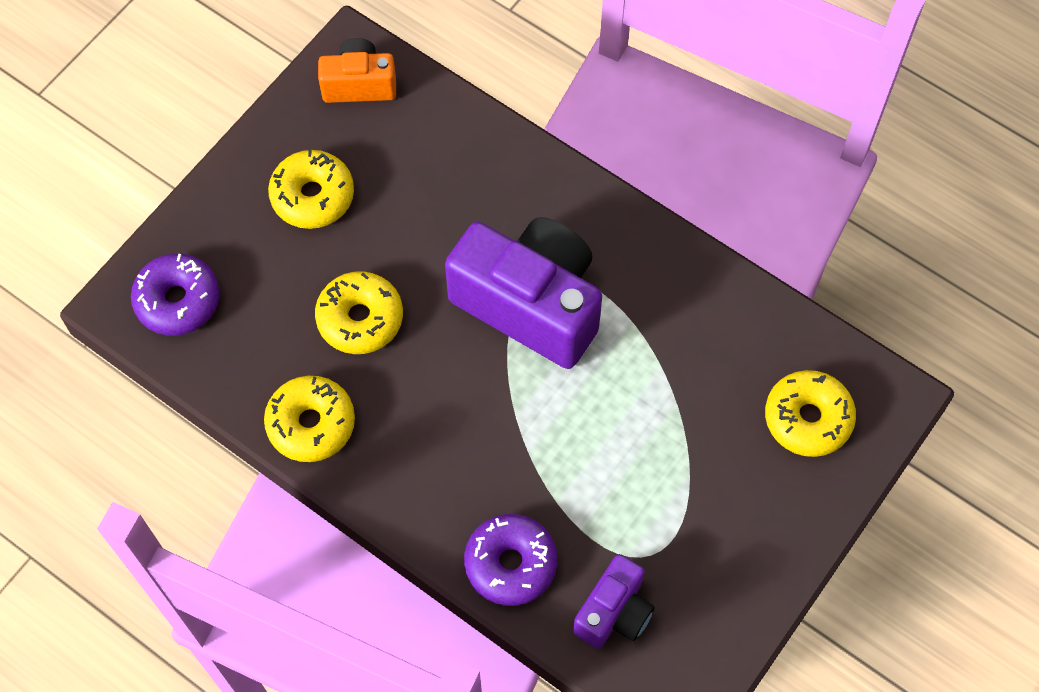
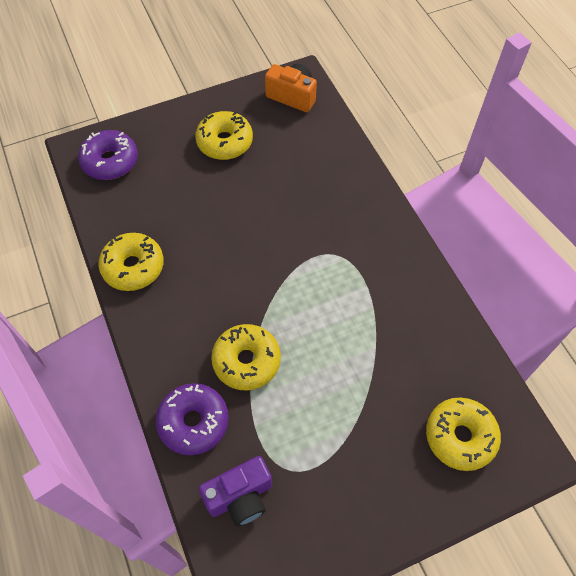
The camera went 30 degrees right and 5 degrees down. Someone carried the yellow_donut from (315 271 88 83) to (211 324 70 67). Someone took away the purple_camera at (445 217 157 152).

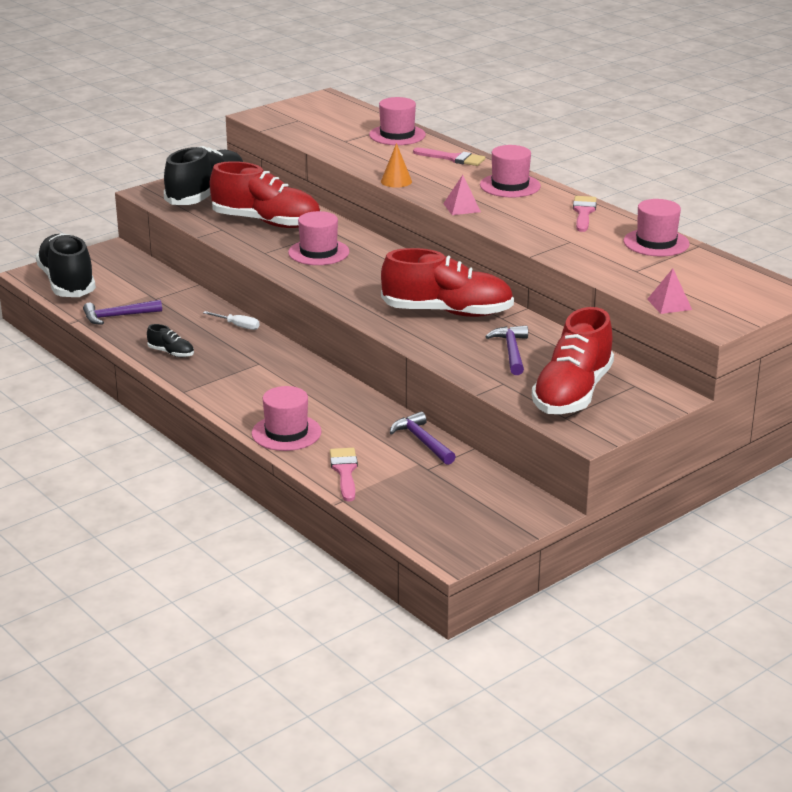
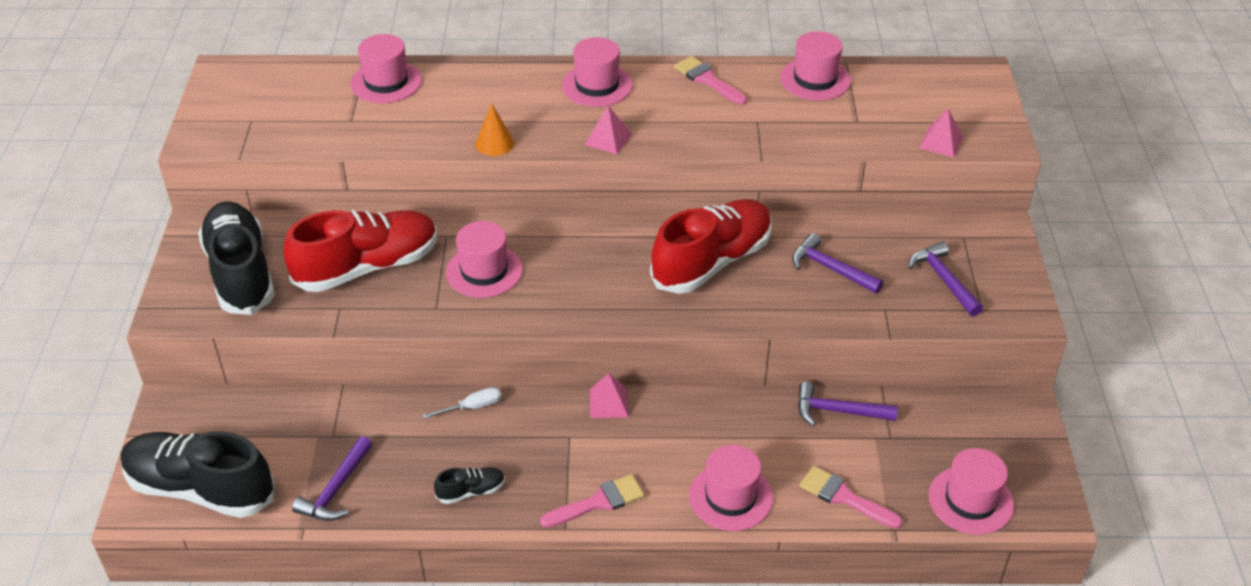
The camera went 50 degrees left and 15 degrees up. Someone carried the pink_brush from (413 148 72 18) to (540 474 104 53). Someone put down the pink_pyramid at (590 373 39 45). Someone swapped the red_shoe at (532 307 82 107) for the purple_hammer at (908 242 75 74). Someone put down the pink_hat at (929 448 85 87).

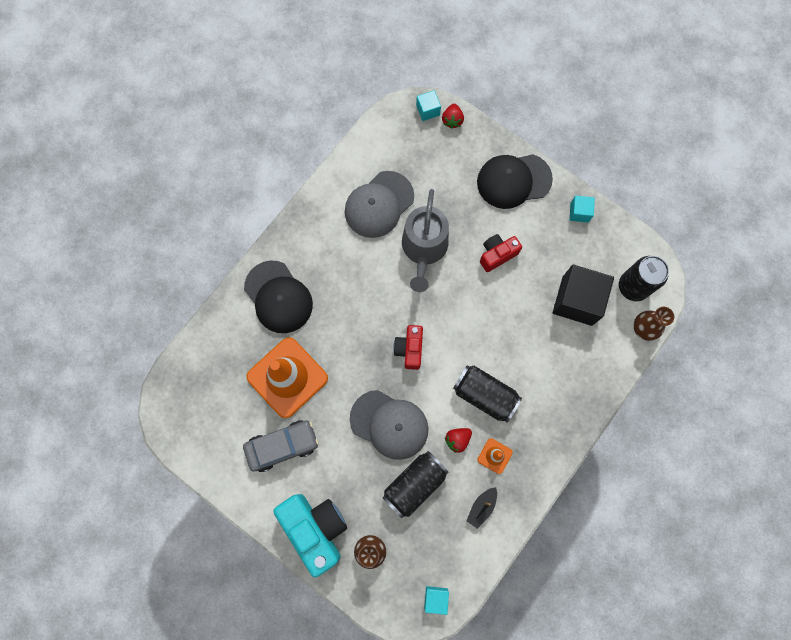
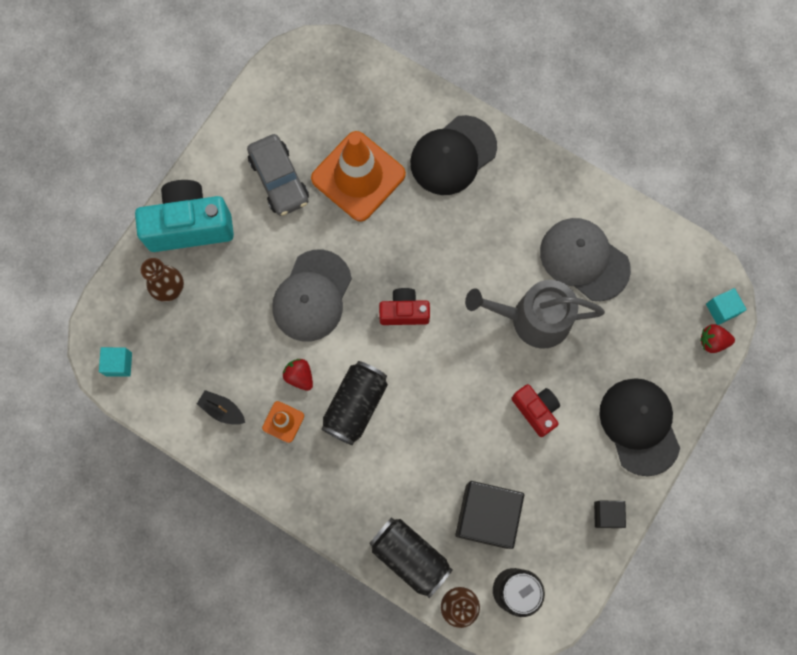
The camera went 85 degrees right and 0 degrees up. Someone rotated the turquoise_camera at (273 494 74 84) by 150 degrees counterclockwise. Someone carried the black_can from (383 451 66 67) to (369 517 84 81). Someone repainted the turquoise_cube at (570 196 25 27), which became the black_cube at (594 500 32 28).

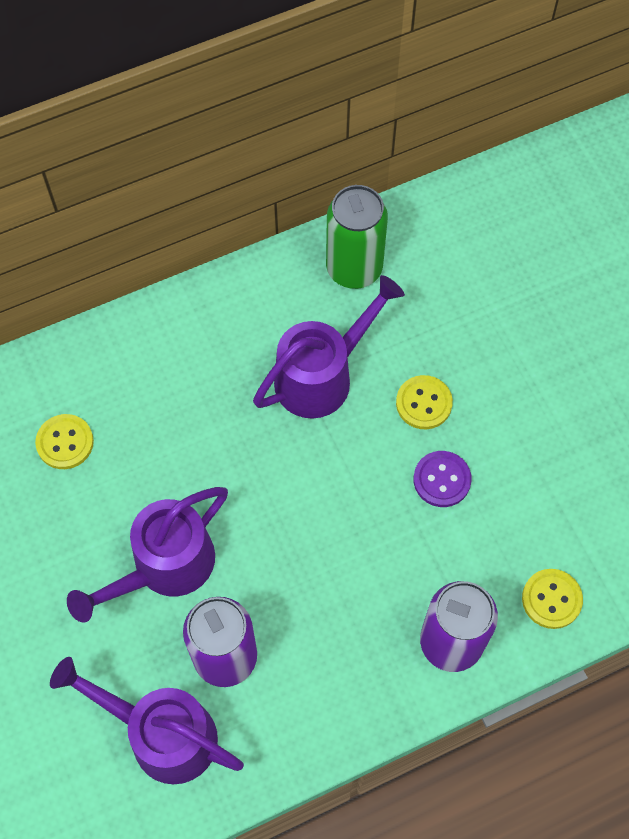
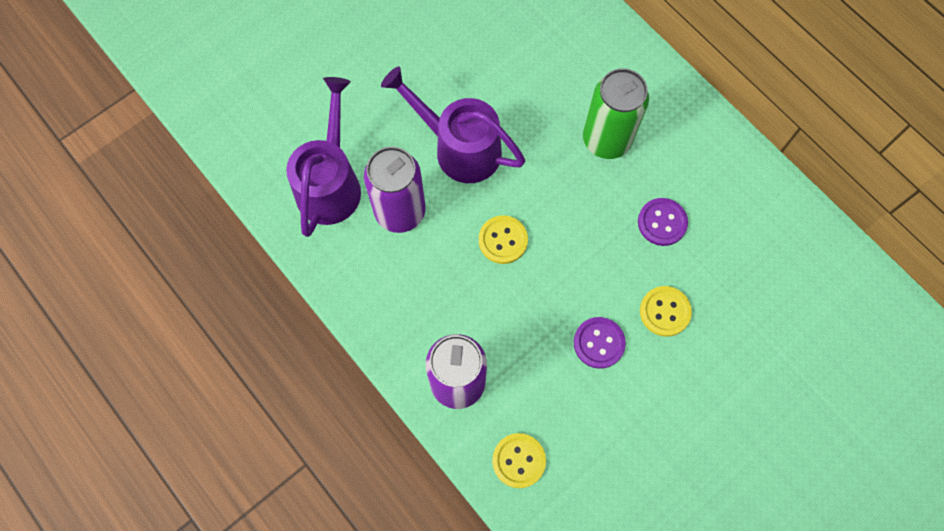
The camera went 75 degrees right and 5 degrees up. Someone carried the yellow_button from (35 414 59 55) to (479 215 49 49). Someone carried the green_can from (326 185 62 104) to (583 68 66 91). Someone swapped the purple_watering_can at (253 275 152 144) for the purple_button at (638 198 50 48).

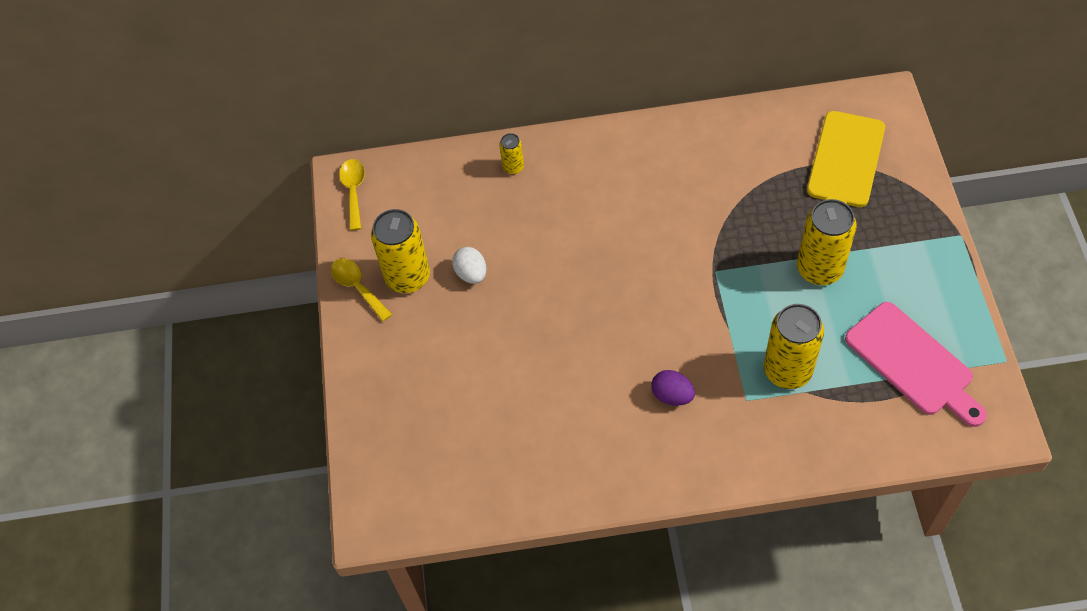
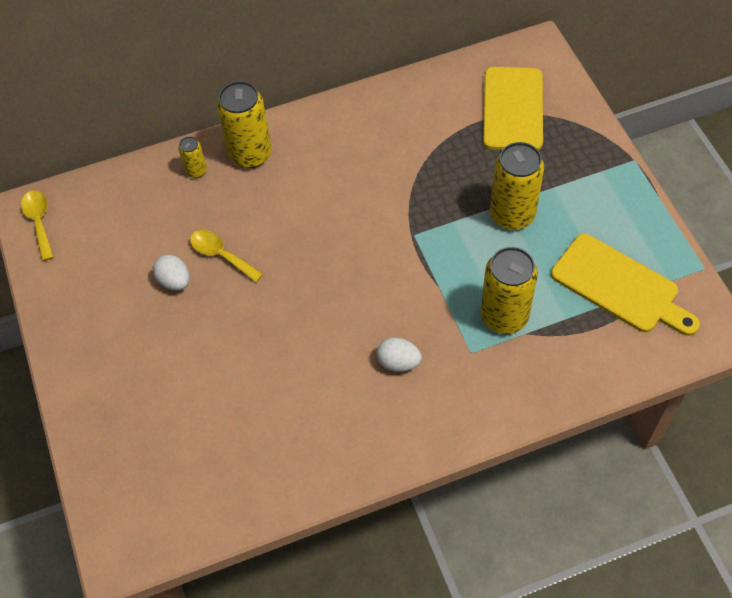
The camera went 15 degrees left and 0 degrees up. Someone carried the yellow_spoon from (331 258 61 64) to (190 230 73 52). Someone carried the yellow_can from (371 209 59 84) to (217 81 55 87). Someone repainted the purple_egg at (651 370 44 36), which became the white_egg at (377 337 45 35). Someone repainted the pink_cutting_board at (845 302 142 125), which became the yellow_cutting_board at (551 234 149 102).

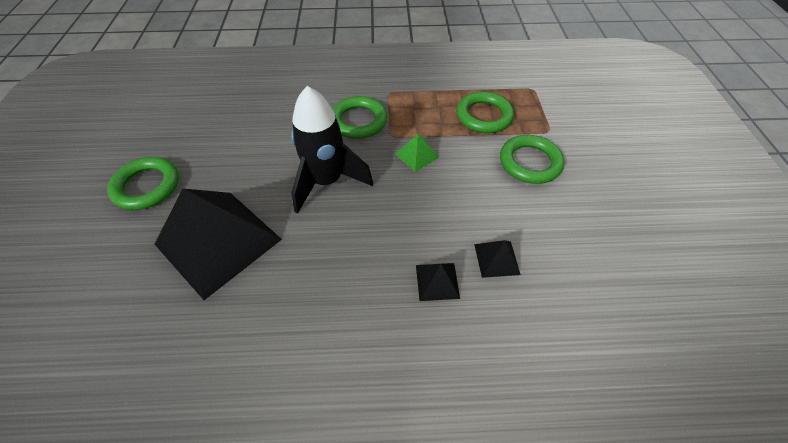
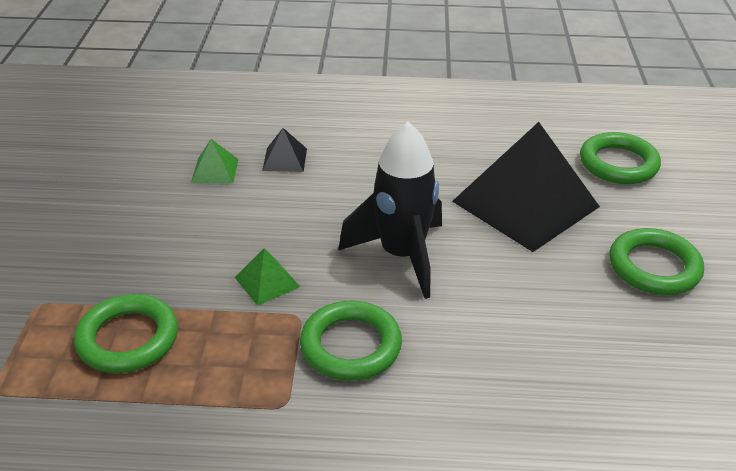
The camera went 175 degrees left and 15 degrees down. Someone repainted the black_pyramid at (474 240 47 38), which became the green_pyramid at (191 139 48 45). Someone carried the green_ring from (500 135 64 49) to (580 132 81 52).

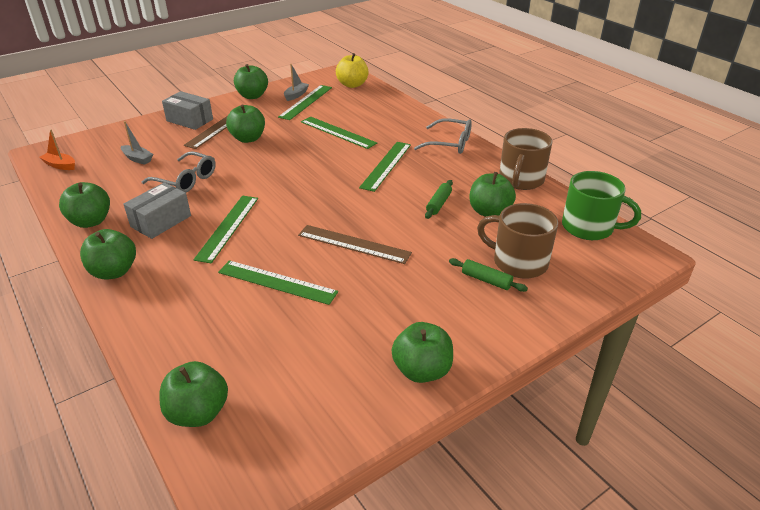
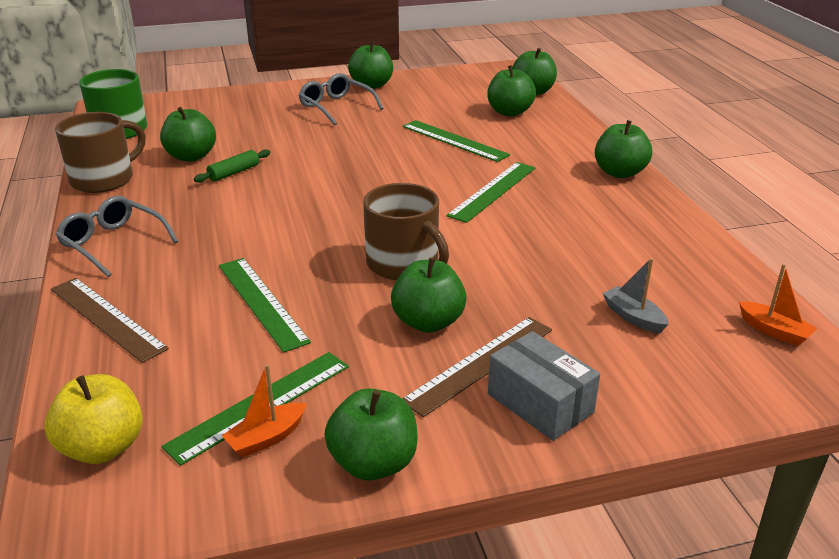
The camera went 160 degrees left and 5 degrees down. Someone carried the brown_ruler from (298 225 114 39) to (51 278 118 85). Someone repainted the grey_boat at (284 64 25 37), which became the orange_boat at (221 364 86 93). Someone carried the grey_glasses from (142 151 74 42) to (299 73 84 53). Someone carried the brown_mug from (477 203 81 76) to (363 183 86 97). Someone carried the green_apple from (59 182 51 46) to (488 65 48 52). Someone took away the grey_box at (124 182 67 57). Someone took away the green_ruler at (359 142 52 50). Someone took away the green_rolling_pin at (449 258 79 34).

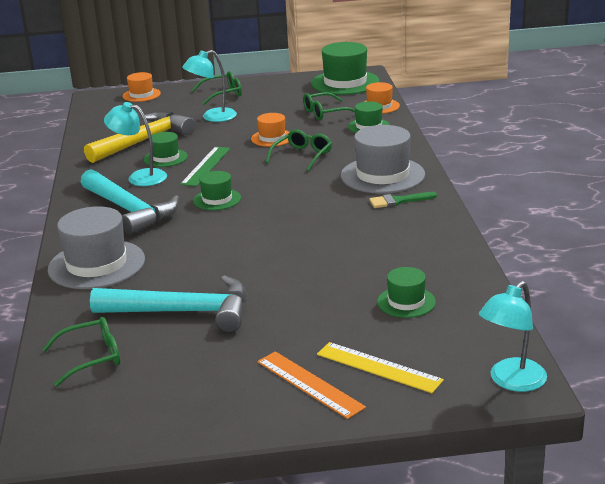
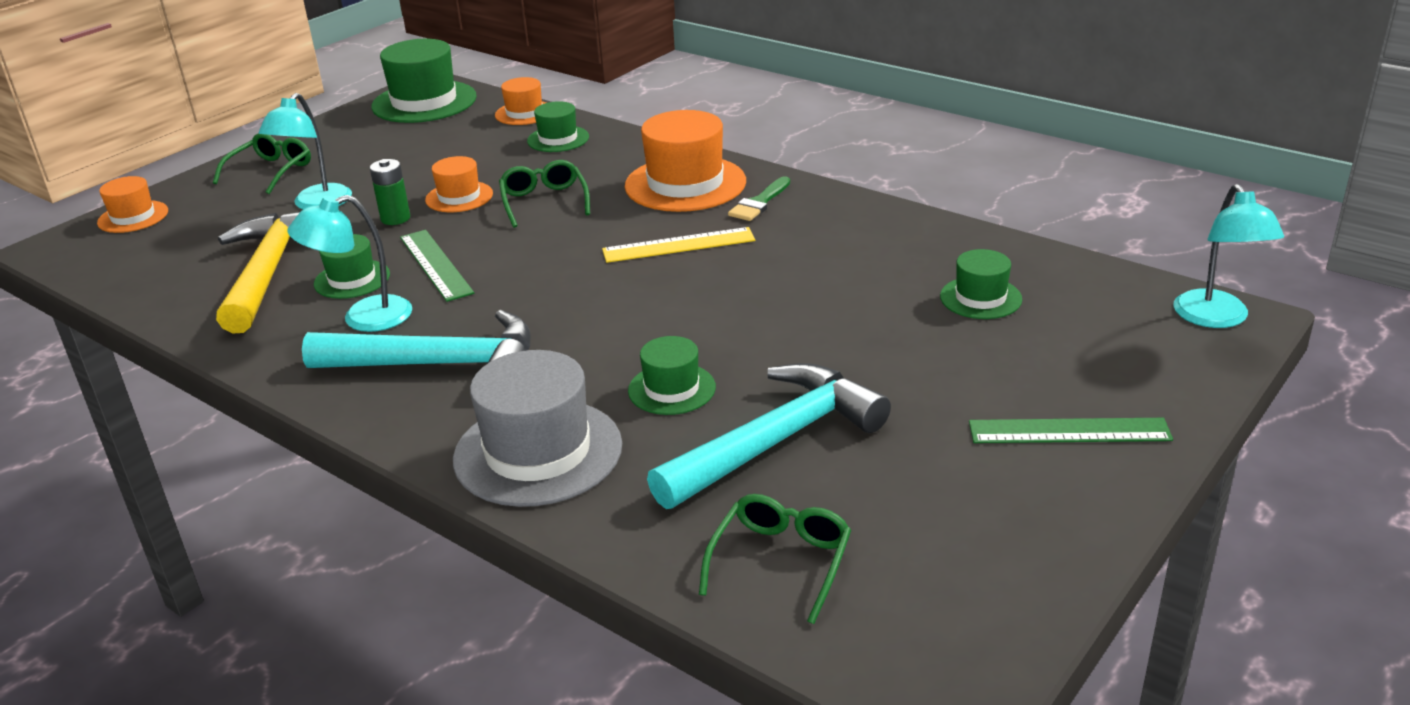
The camera went 45 degrees left and 5 degrees up. Someone put down the green_battery at (370 159 40 66). Someone carried the yellow_ruler from (317 342 127 51) to (602 227 153 36). Someone repainted the grey_hat at (341 125 84 69), which became the orange_hat at (625 110 121 102). Someone carried the green_hat from (193 171 48 39) to (628 336 88 79). Someone repainted the orange_ruler at (257 351 109 68), which became the green_ruler at (969 418 204 25). Someone took away the green_glasses at (303 92 52 28).

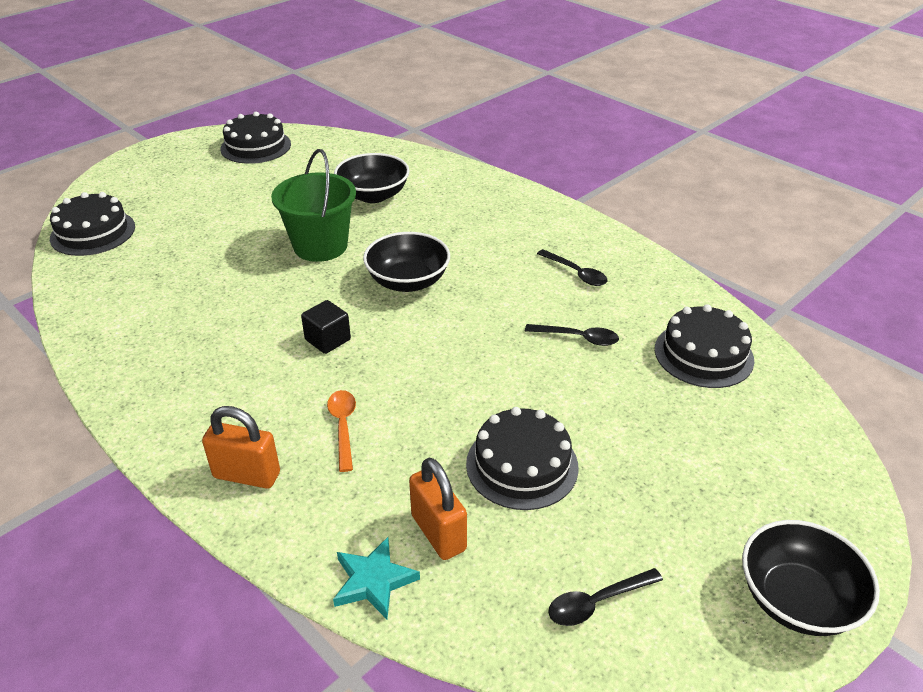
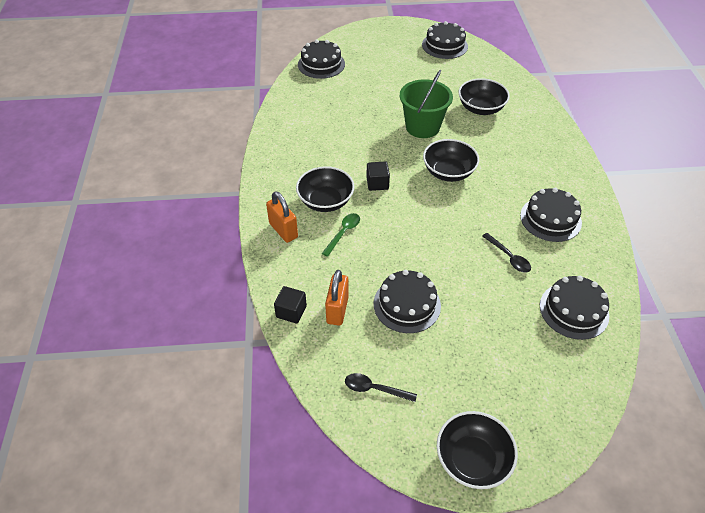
The camera went 40 degrees right and 10 degrees up. Someone swapped the turquoise_star at (333 537 87 82) for the black_cube at (274 286 33 38). Someone put down the black_bowl at (296 166 58 46). Someone repainted the orange_spoon at (327 390 29 82), which became the green_spoon at (322 213 38 44). Someone swapped the black_spoon at (537 249 71 37) for the black_cake at (520 188 62 54).

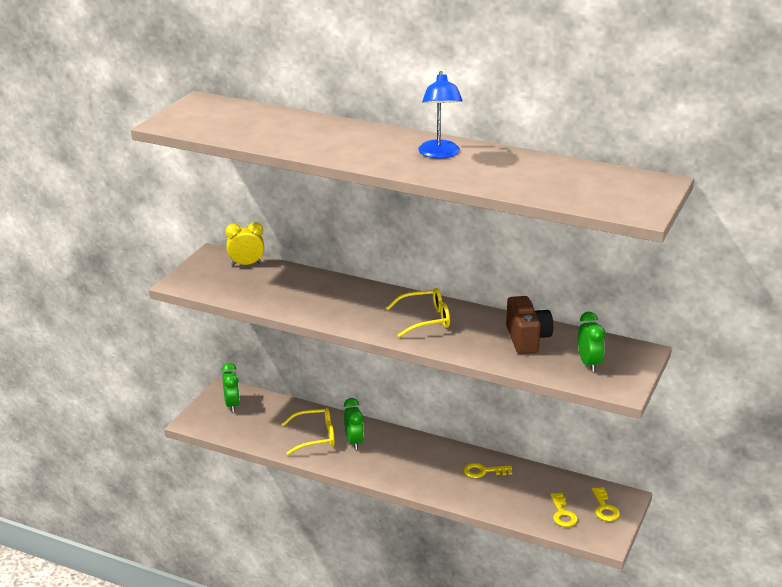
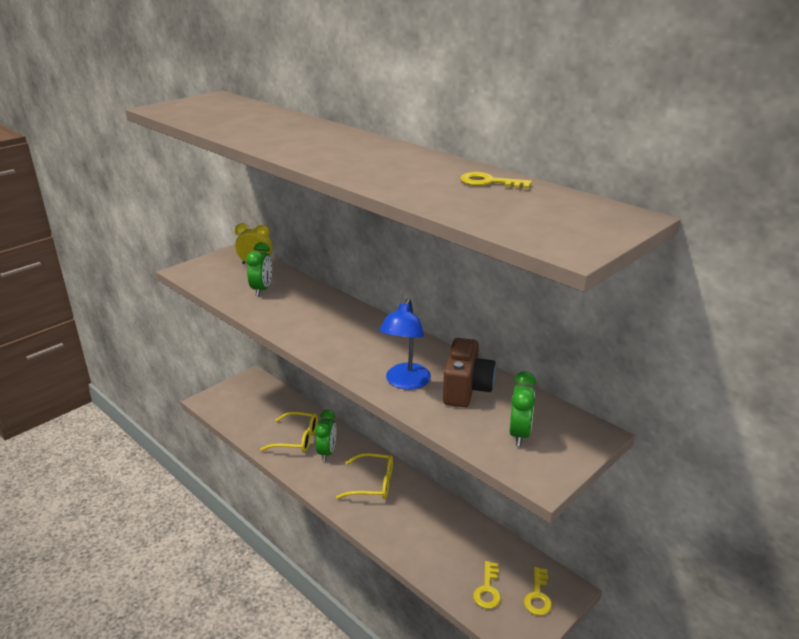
The camera went 20 degrees right and 0 degrees up. Someone carried the green_clock from (221 363 19 49) to (246 242 26 54). Someone carried the yellow_glasses from (386 288 64 49) to (336 453 57 46). Someone carried the blue_lamp from (418 71 45 87) to (379 299 52 91). Someone carried the yellow_key from (464 463 48 15) to (460 172 72 17).

